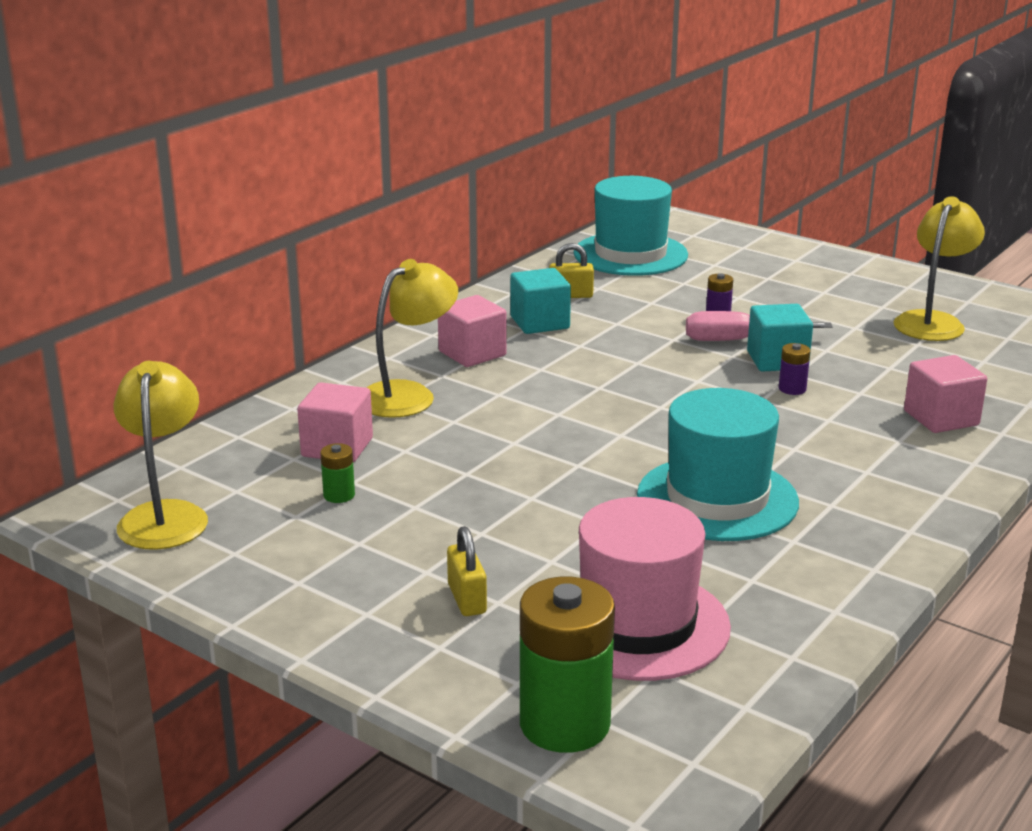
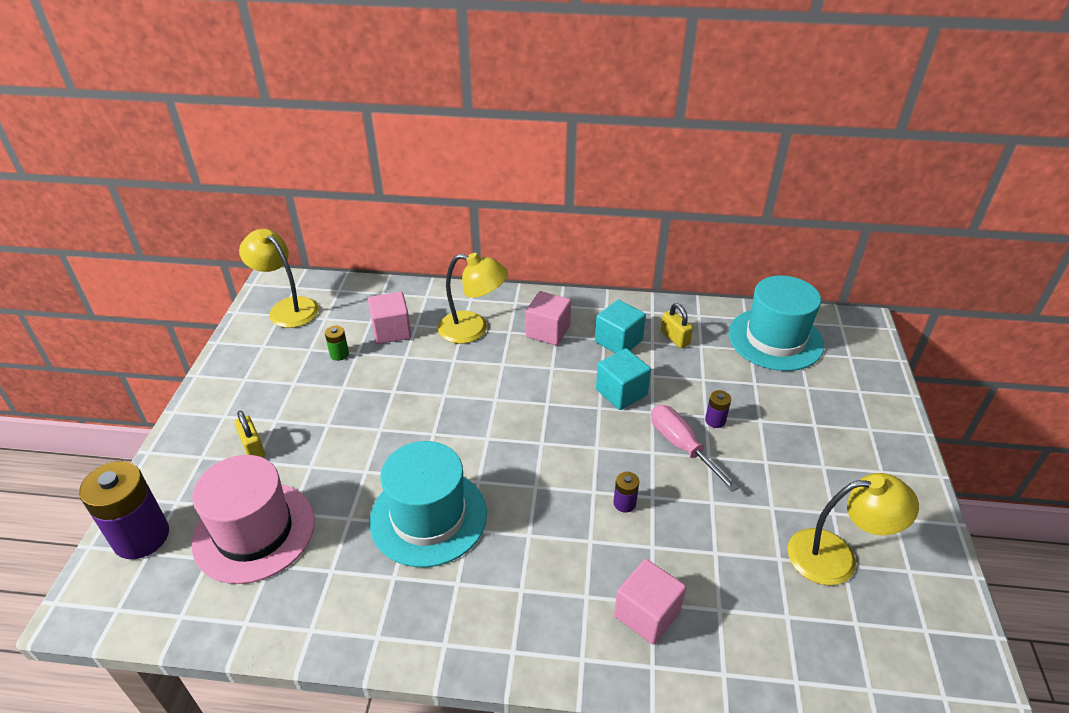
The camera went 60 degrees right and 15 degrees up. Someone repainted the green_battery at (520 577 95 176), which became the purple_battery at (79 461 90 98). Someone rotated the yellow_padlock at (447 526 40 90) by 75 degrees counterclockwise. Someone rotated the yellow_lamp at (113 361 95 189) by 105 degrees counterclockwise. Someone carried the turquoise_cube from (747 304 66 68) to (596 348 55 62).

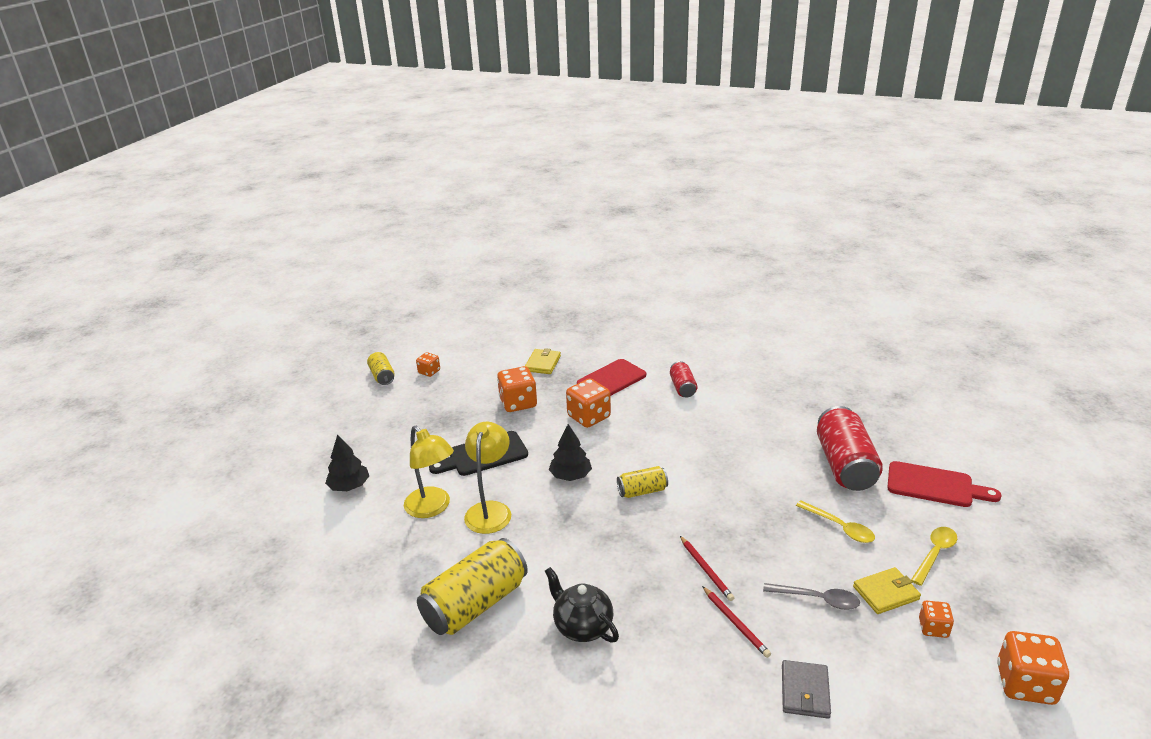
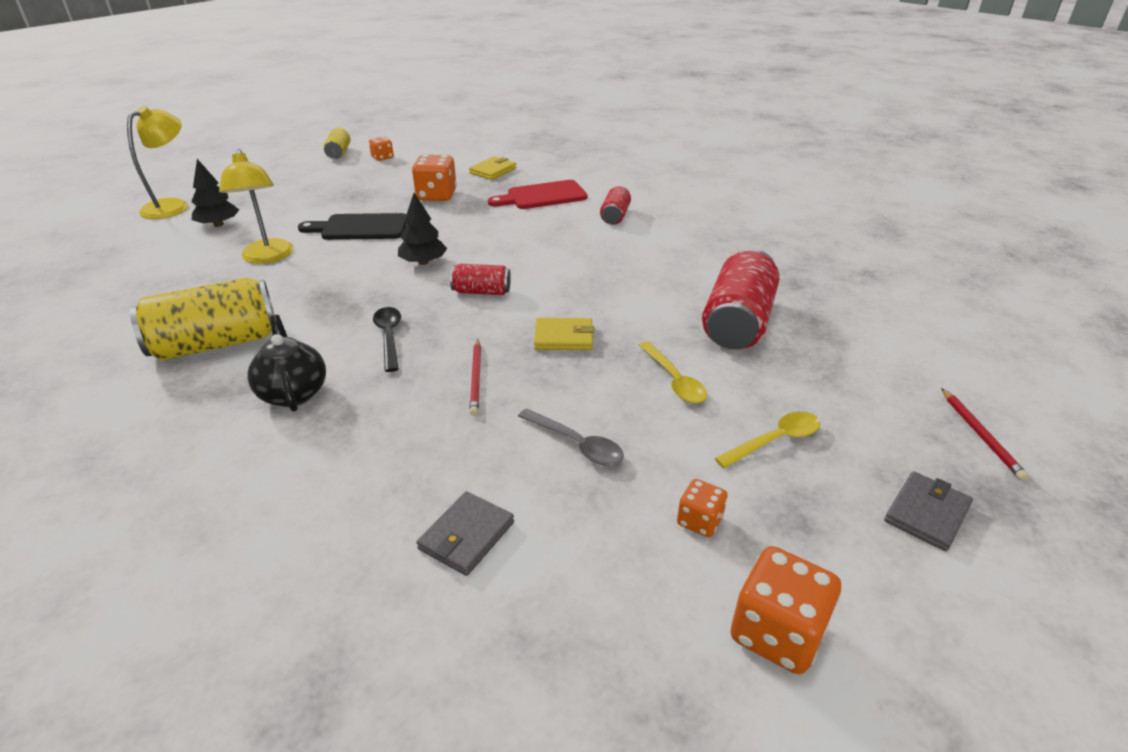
The camera went 20 degrees right and 5 degrees up. Someone carried the yellow_lamp from (464 422 47 112) to (127 106 61 113). Someone put down the black_spoon at (373 307 28 65). Someone repainted the yellow_can at (617 466 51 32), which became the red_can at (450 264 61 31). Someone carried the yellow_wallet from (853 567 68 47) to (534 318 60 32). Someone put down the grey_wallet at (884 471 89 80). Someone carried the red_pencil from (702 586 69 72) to (941 388 88 92). Someone took away the orange_dice at (566 378 45 50). Someone took away the red_cutting_board at (887 461 115 46).

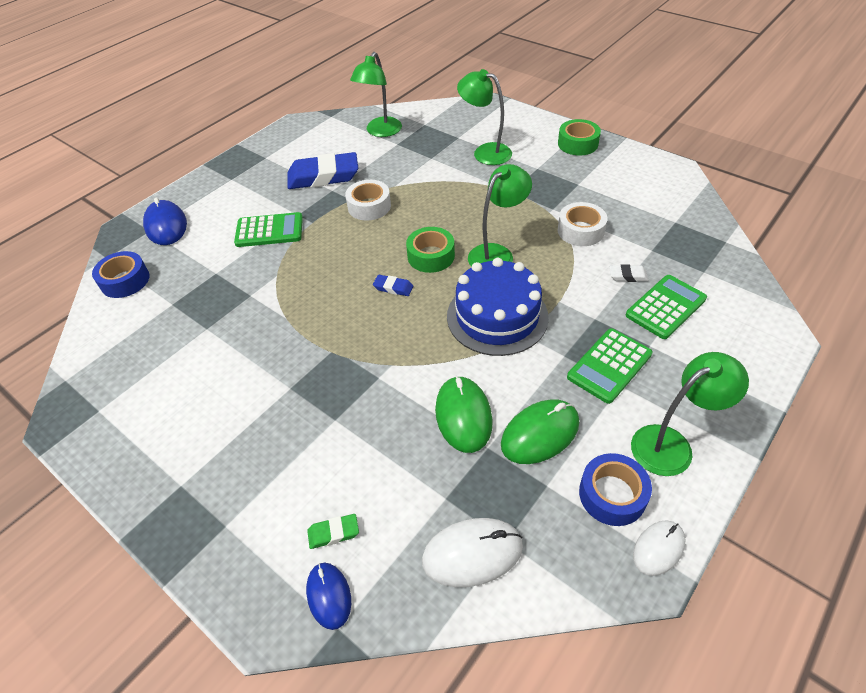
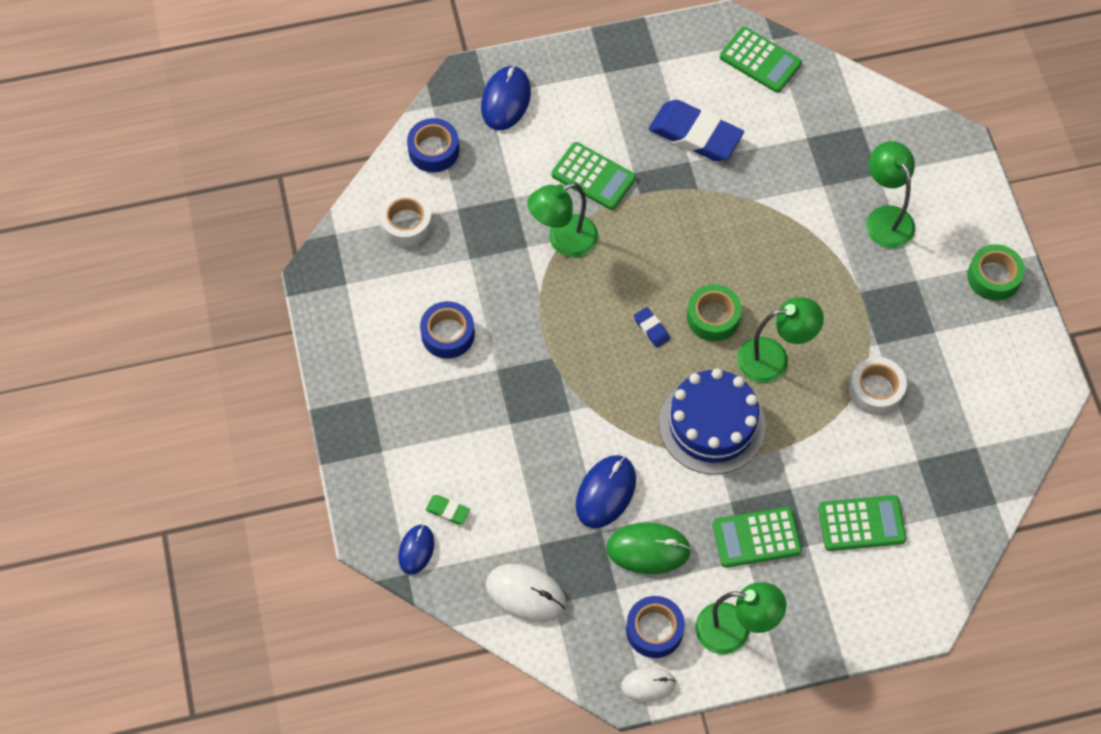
The camera went 35 degrees right and 15 degrees up. Someone carried the white_tape from (345 180 46 41) to (379 191 54 56). Someone put down the blue_tape at (420 301 55 58). Someone carried the green_lamp from (350 52 52 85) to (527 182 71 75). Someone repainted the green_mouse at (435 376 58 77), which became the blue_mouse at (576 455 60 73). Someone put down the green_calculator at (720 27 82 66). Someone took away the white_eraser at (609 264 40 18).

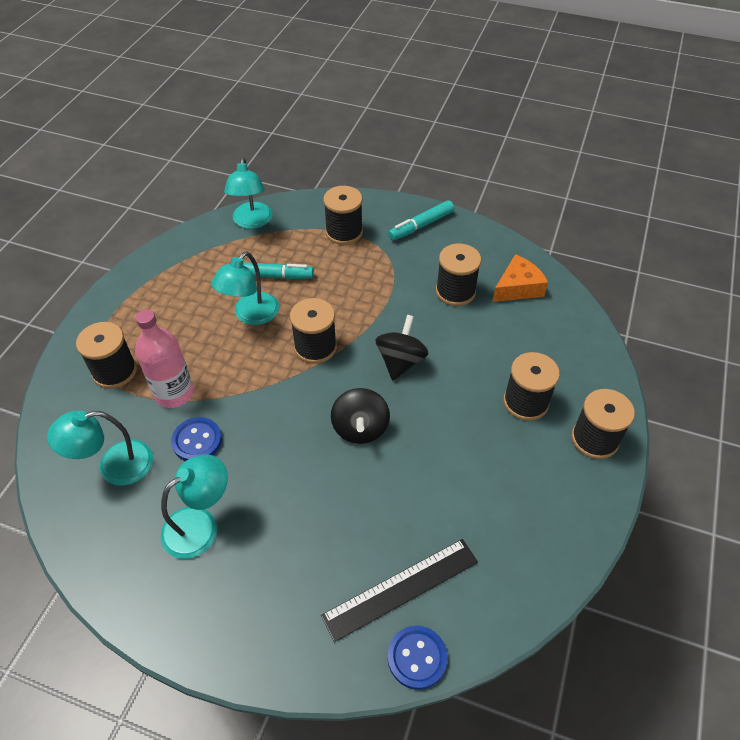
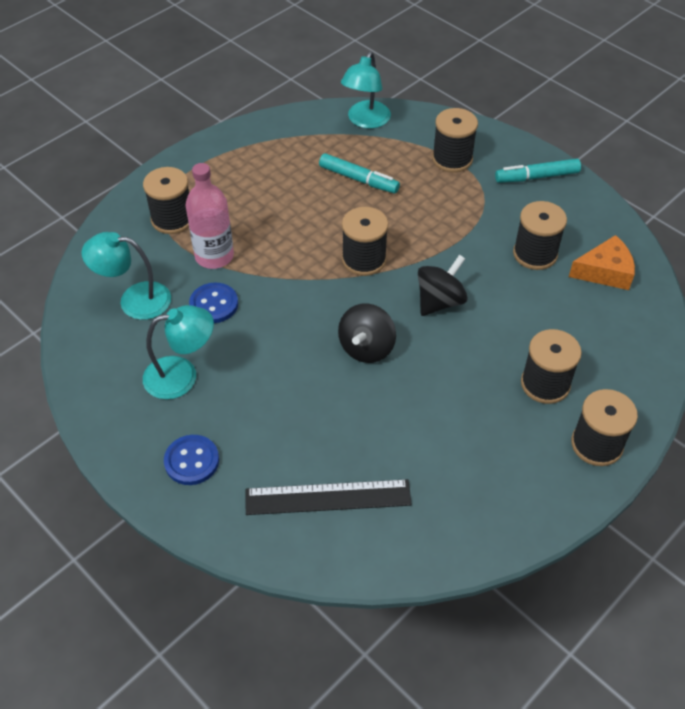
The camera went 25 degrees right and 0 degrees up. Someone carried the blue_button from (388 625 60 65) to (164 435 55 50). Someone took away the turquoise_lamp at (211 251 68 74).

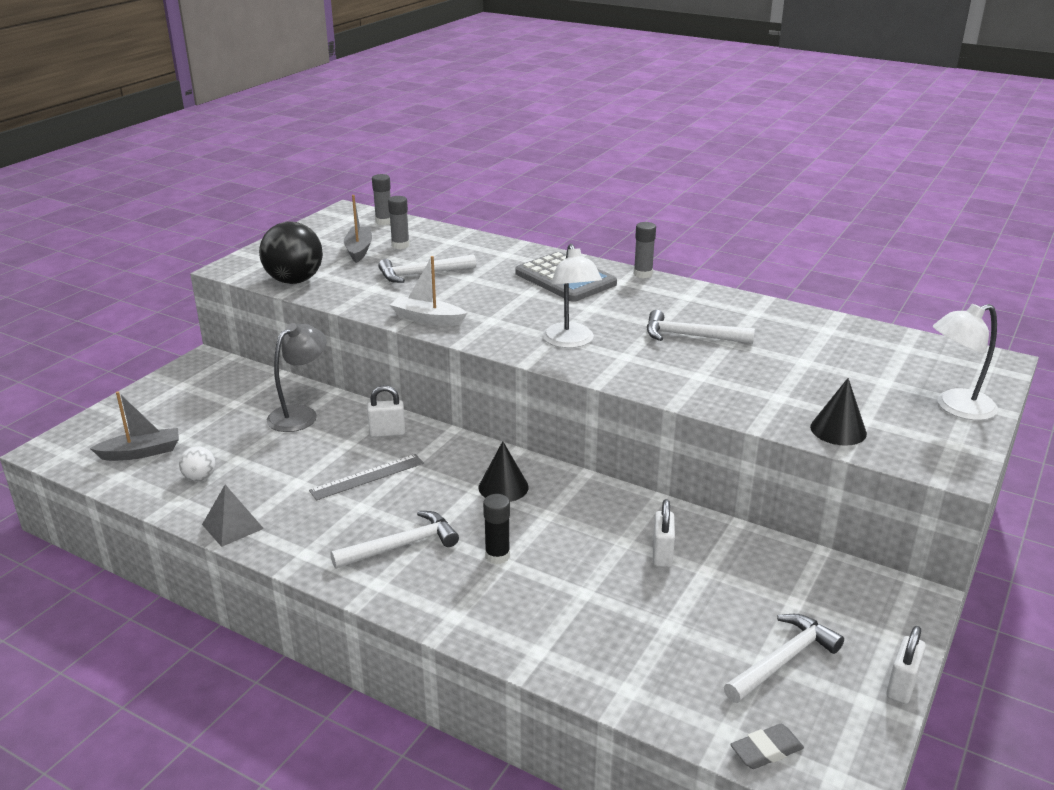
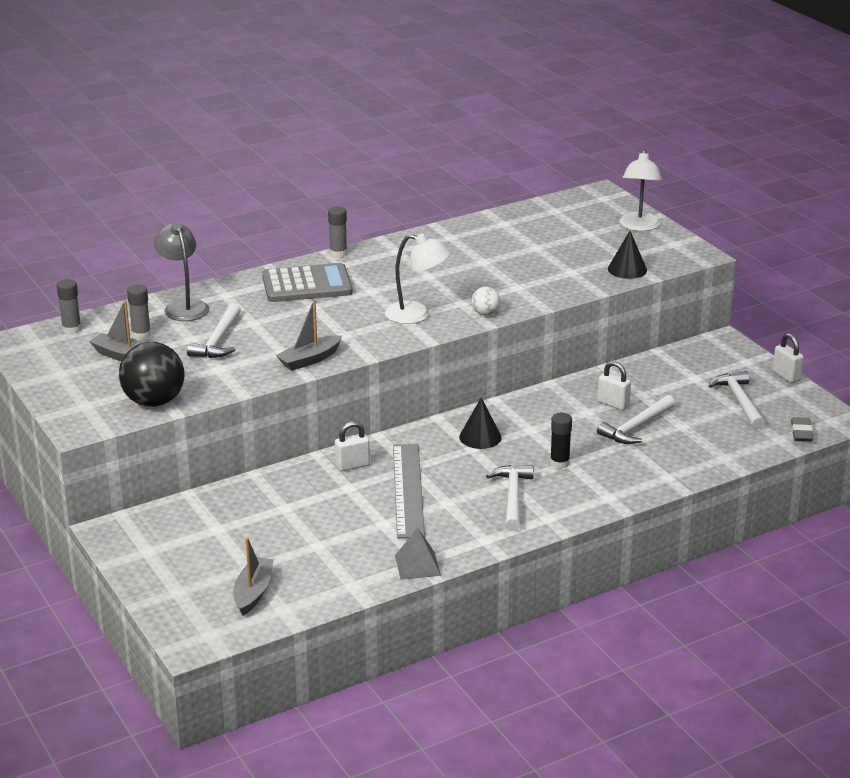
The camera went 60 degrees left and 0 degrees up. Someone carried the grey_lamp from (267 323 59 109) to (154 222 55 99). Someone repainted the white_boat at (390 256 77 70), which became the grey_boat at (276 299 67 72). Someone rotated the white_padlock at (367 385 38 52) by 45 degrees clockwise. Someone scaled the grey_ruler at (309 454 115 46) by 1.56. Someone carried the white_ball from (179 446 36 35) to (471 287 29 28). Someone carried the white_hammer from (647 310 108 34) to (597 395 78 49).

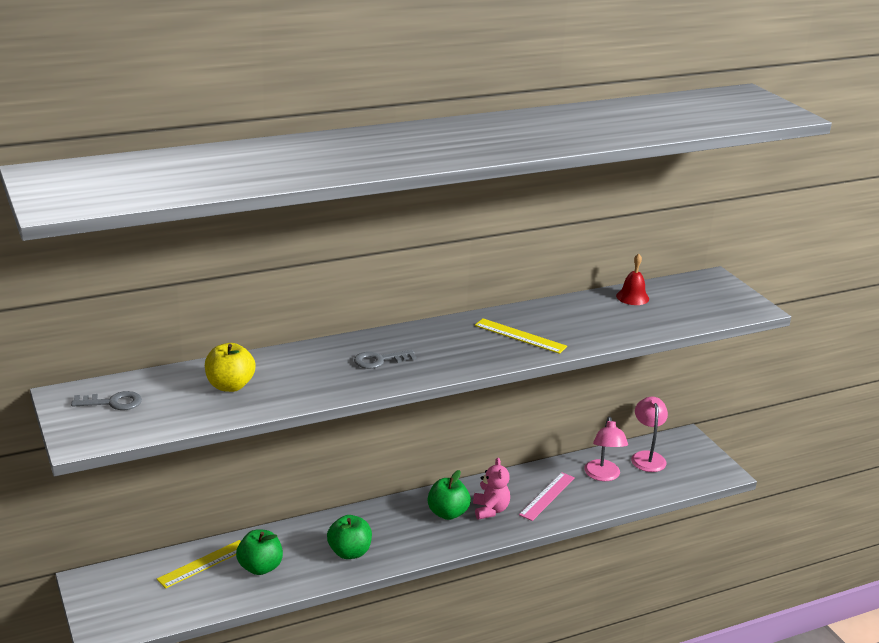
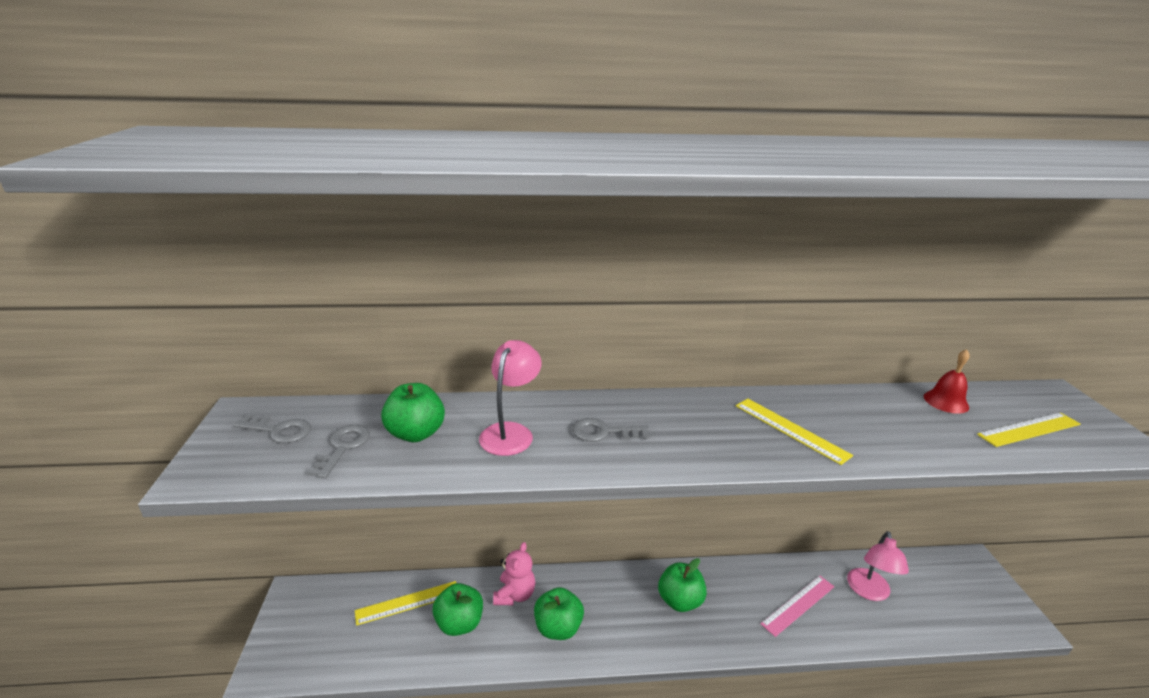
The camera went 20 degrees right and 0 degrees up. Someone put down the grey_key at (306 425 64 54). Someone repainted the yellow_apple at (205 343 51 49), which became the green_apple at (381 383 64 59). Someone carried the pink_lamp from (631 397 37 75) to (479 340 63 116). Someone carried the pink_teddy_bear from (473 458 37 61) to (493 542 43 63). Someone put down the yellow_ruler at (977 413 104 34).

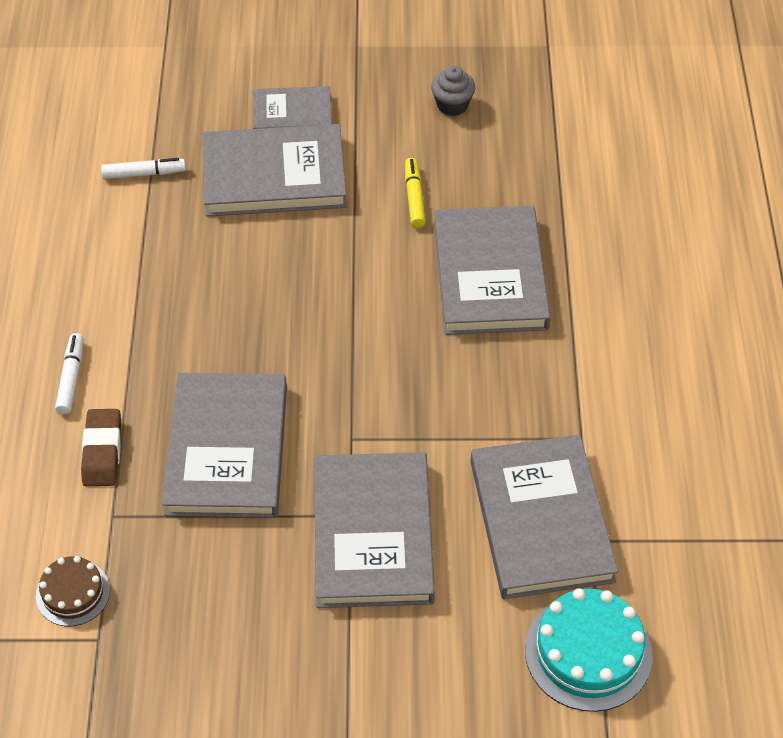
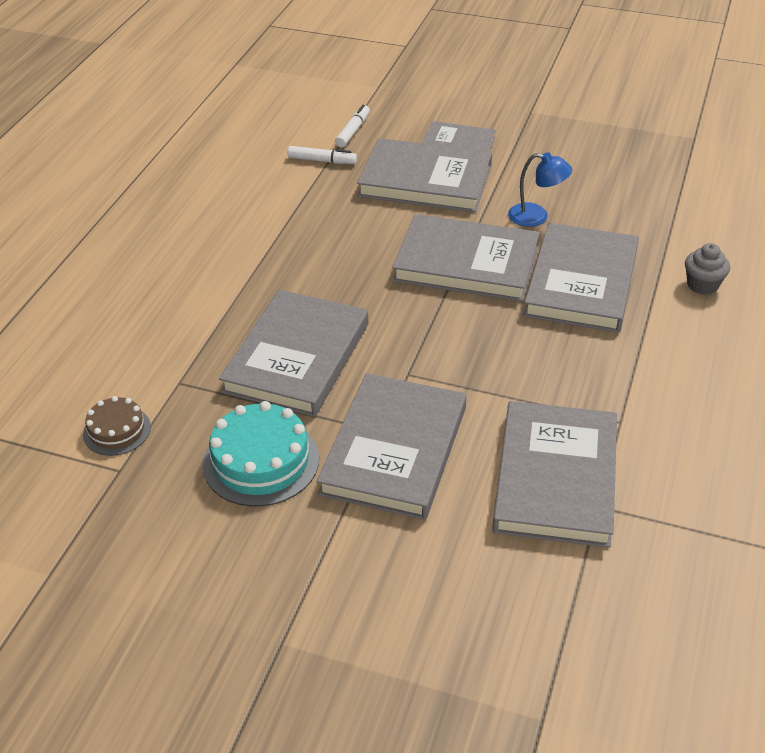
The camera went 20 degrees right and 10 degrees down. Someone carried the turquoise_cake from (525 588 127 124) to (203 401 116 106). Someone carried the white_marker from (55 333 28 81) to (335 105 35 42). Someone put down the grey_book at (392 214 148 88). Someone swapped the yellow_marker at (405 158 21 70) for the blue_lamp at (508 152 64 75). Someone carried the grey_cupcake from (431 66 45 50) to (685 243 45 52). Someone took away the brown_eraser at (81 409 40 77).

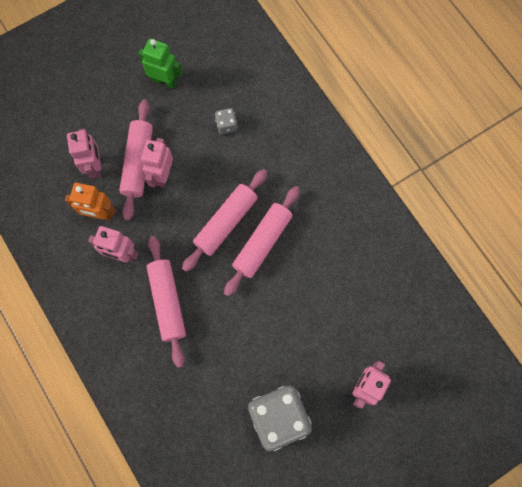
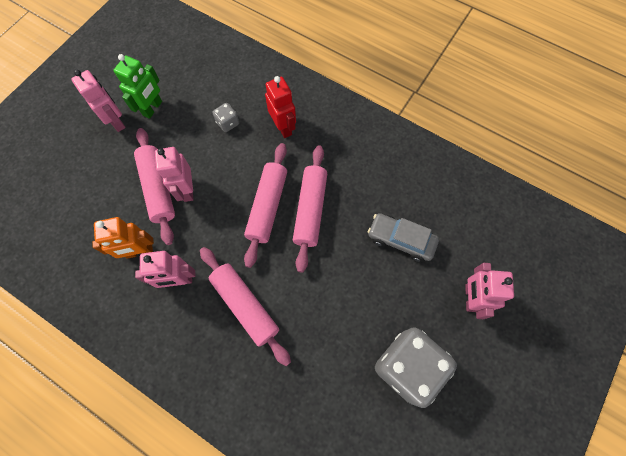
The camera went 25 degrees left and 5 degrees down. Someone carried the pink_robot from (67 129 34 49) to (71 70 55 62). Someone rotated the green_robot at (138 38 45 51) by 120 degrees clockwise. Someone put down the red_robot at (265 76 31 62). Someone put down the grey_car at (368 213 71 49).

